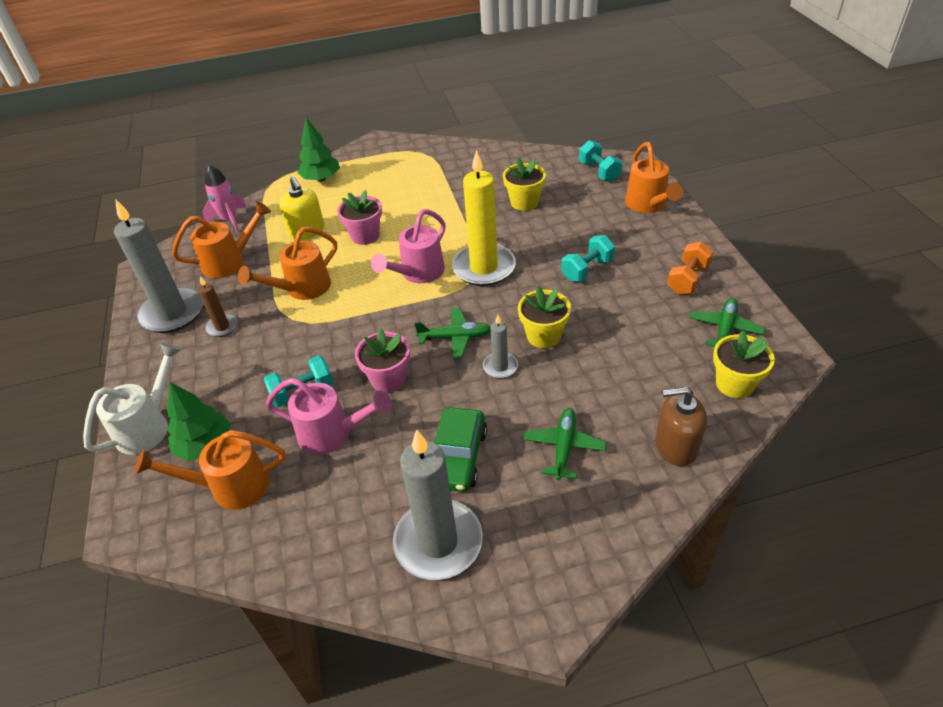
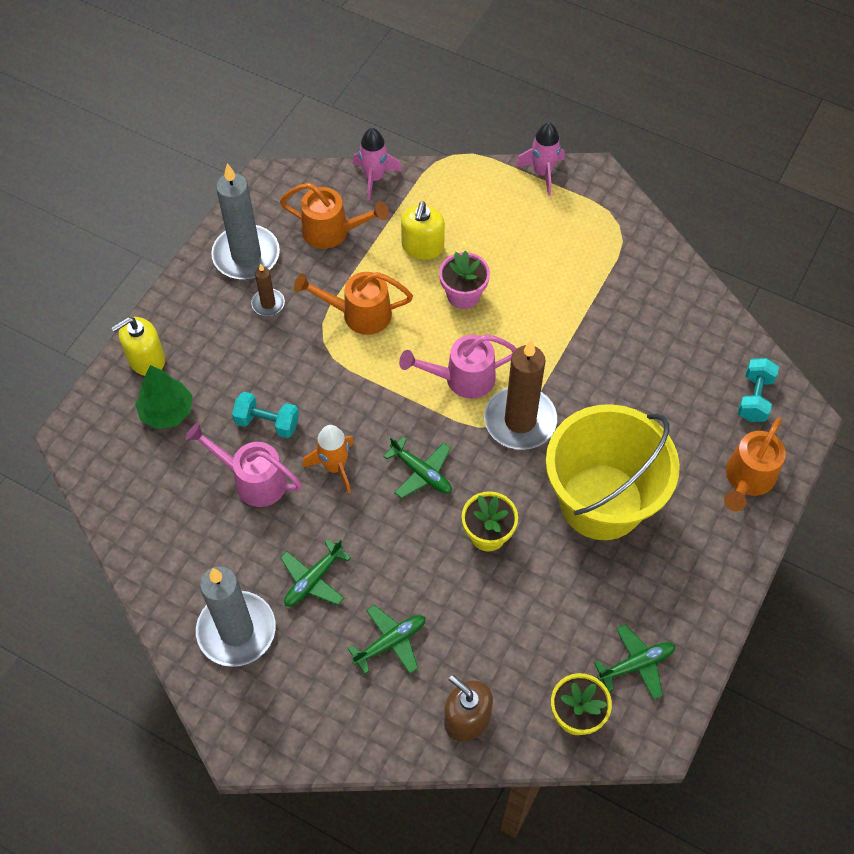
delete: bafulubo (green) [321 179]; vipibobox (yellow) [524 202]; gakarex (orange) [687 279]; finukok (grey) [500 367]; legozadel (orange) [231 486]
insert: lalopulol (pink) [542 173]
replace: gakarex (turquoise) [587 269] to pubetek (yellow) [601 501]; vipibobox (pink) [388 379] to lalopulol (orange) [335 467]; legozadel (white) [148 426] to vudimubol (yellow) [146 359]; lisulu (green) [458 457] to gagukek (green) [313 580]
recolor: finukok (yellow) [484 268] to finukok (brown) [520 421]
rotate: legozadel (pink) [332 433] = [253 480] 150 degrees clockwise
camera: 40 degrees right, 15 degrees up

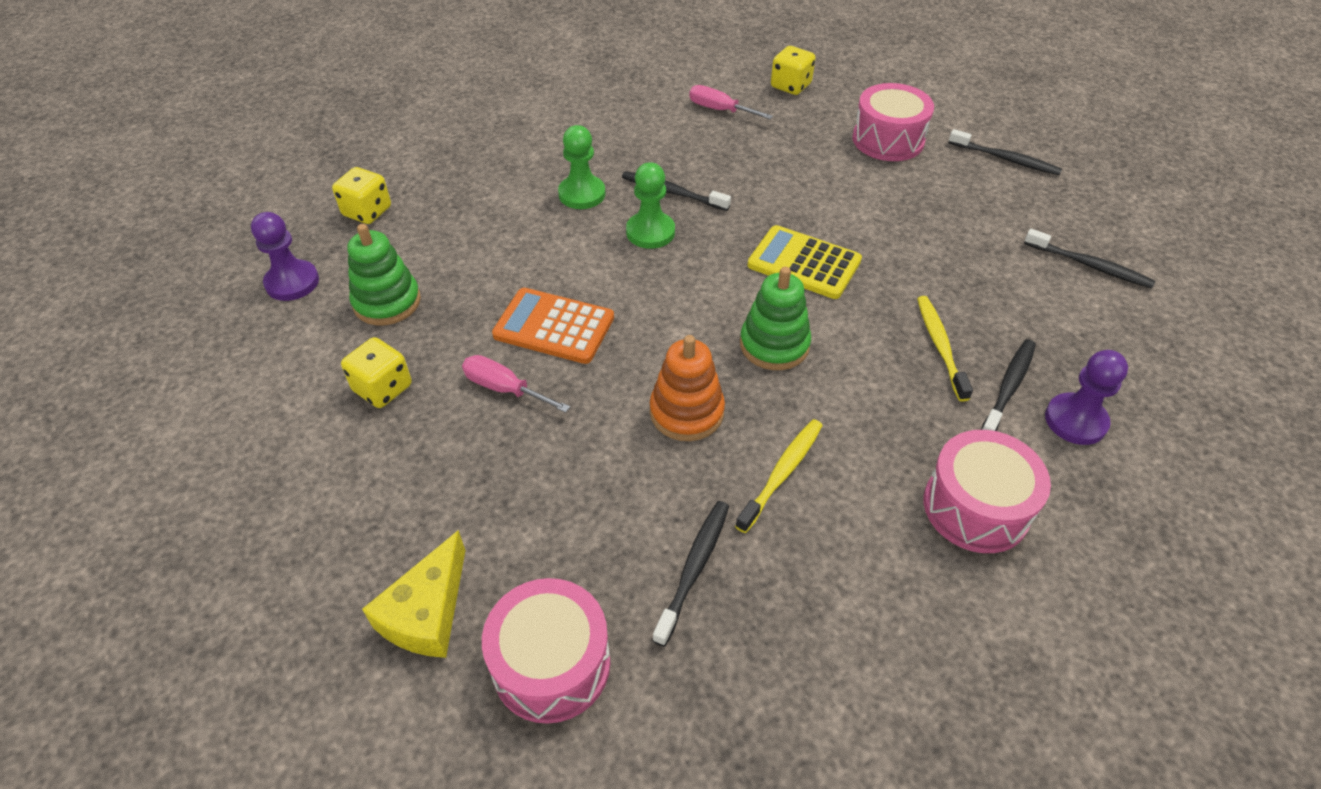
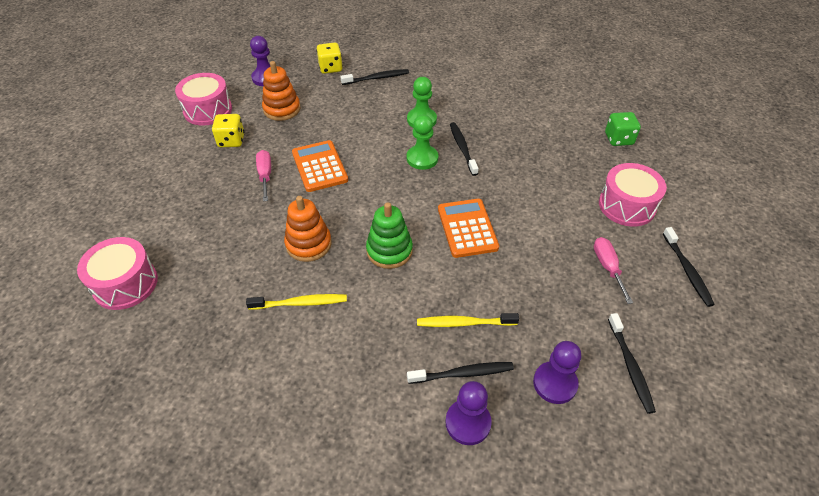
delete: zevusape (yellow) [427 612]
insert: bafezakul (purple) [555 383]
move: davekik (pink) [719 110] to [607 267]; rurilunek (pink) [976 507] to [208 110]; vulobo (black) [694 568] to [377 78]
recolor: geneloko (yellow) [790 86] to geneloko (green) [618 139]; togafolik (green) [387 302] to togafolik (orange) [282 109]; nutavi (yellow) [804 263] to nutavi (orange) [467 228]
rotate: vulobo (yellow) [940 346] = [464 323] 135 degrees counterclockwise
camera: 50 degrees right, 0 degrees up

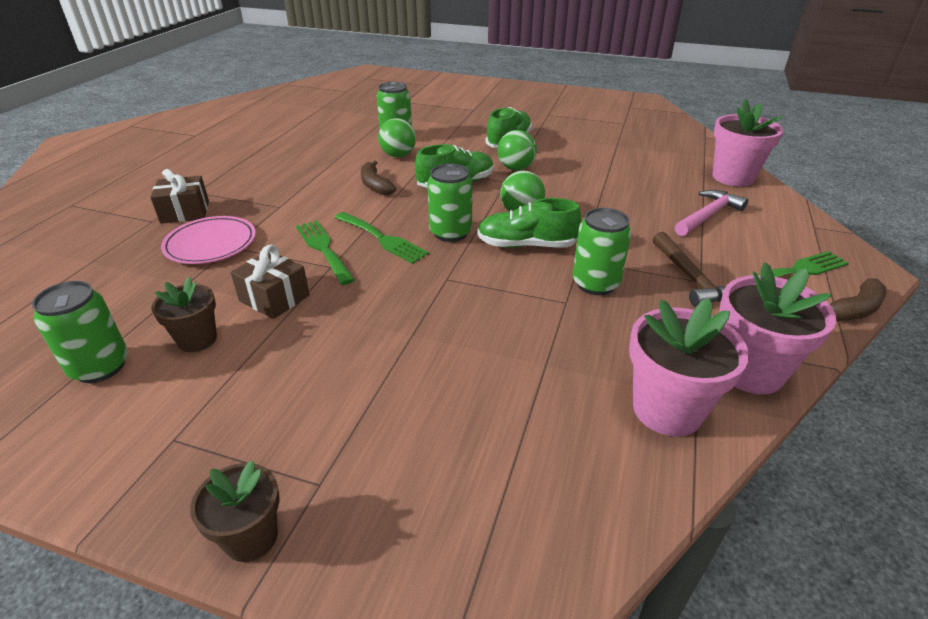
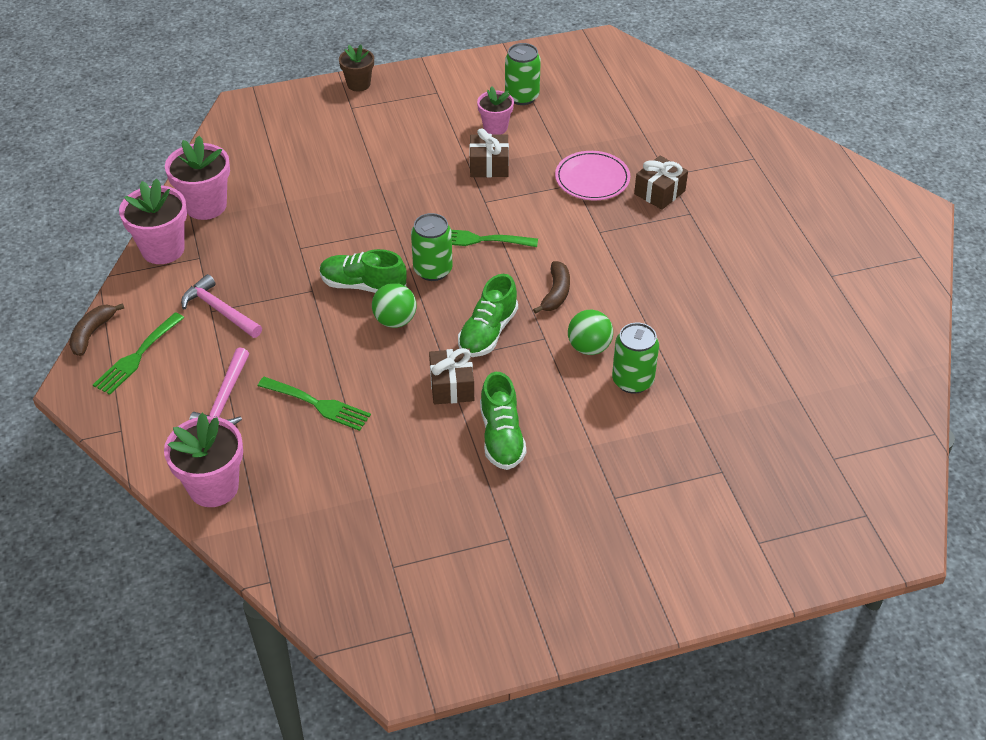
delete: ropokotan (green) [595 284]
move: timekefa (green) [323 249] to [318 405]
replace: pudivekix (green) [515 168] to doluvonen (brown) [452 386]
recolor: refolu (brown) [690 278] to refolu (pink) [220 310]; vipibobox (brown) [197 339] to vipibobox (pink) [495 127]
rotate: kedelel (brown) [375 185] = [556 293] 75 degrees clockwise; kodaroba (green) [526 245] = [363 285] 135 degrees counterclockwise
camera: 145 degrees right, 10 degrees up

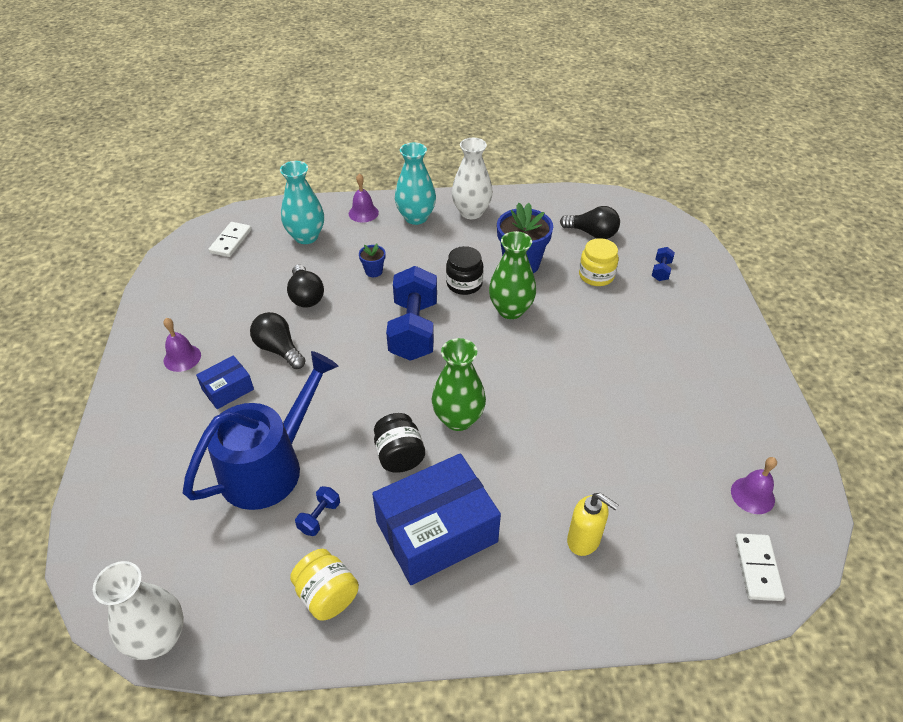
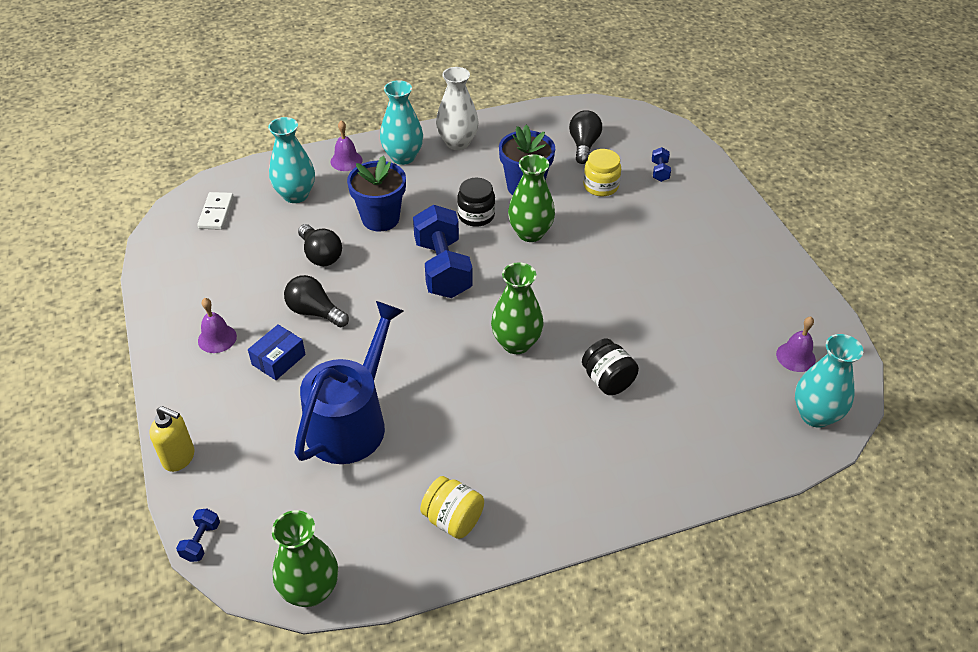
delete: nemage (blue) [436 532]
move: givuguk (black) [399 456] to [607 380]; gakarex (blue) [319 517] to [201 541]; vudimubol (yellow) [584 540] to [179 458]
replace: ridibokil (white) [757 568] to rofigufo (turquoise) [815 415]
recolor: rofigufo (white) [159 638] to rofigufo (green) [310 590]
rotate: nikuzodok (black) [592 233] = [583 145] 90 degrees counterclockwise
resize: vipibobox (blue) [373 271] = [380 218] x2.08
camera: 15 degrees left, 0 degrees up

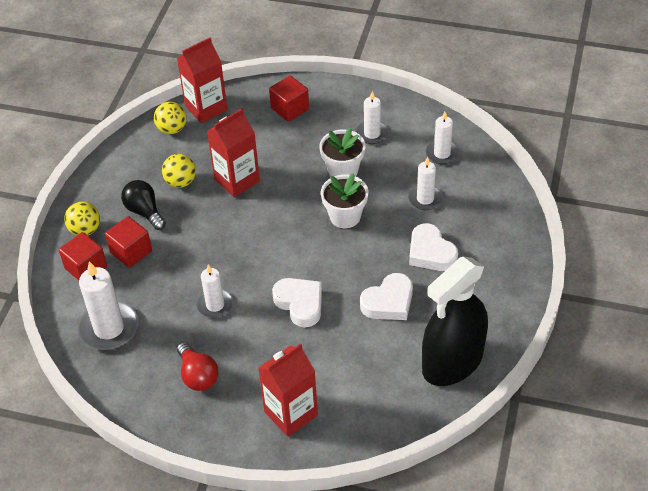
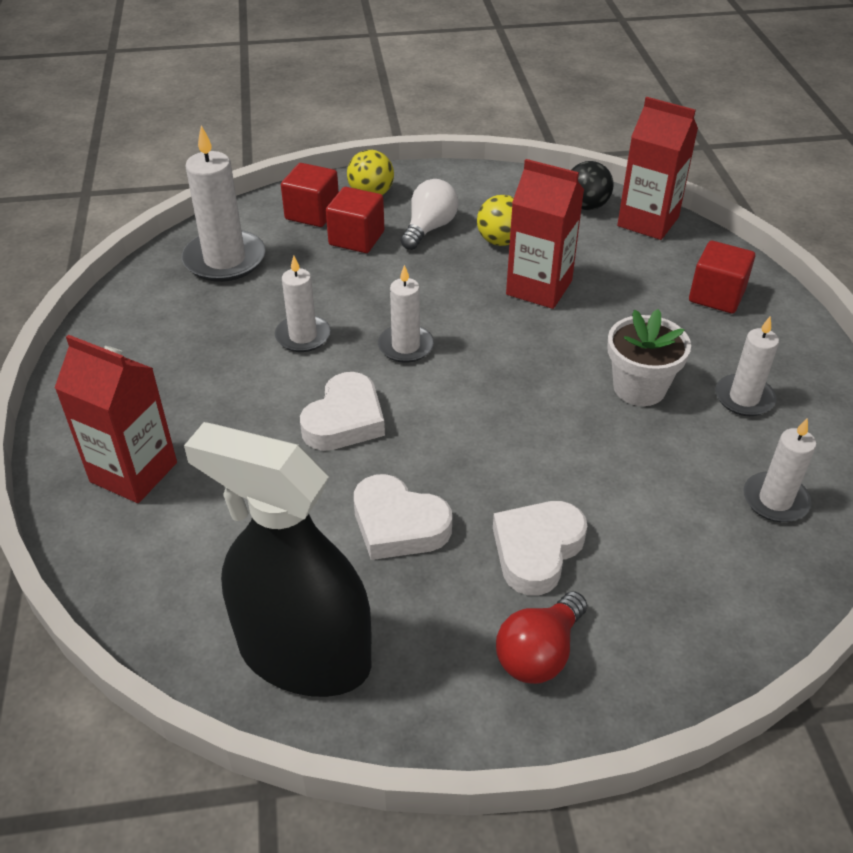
delete: vipibobox (white) [345 216]
move: finukok (white) [425 199] to [406 346]; nikuzodok (red) [197 375] to [539 653]
recolor: pudivekix (yellow) [172 129] to pudivekix (black) [586 206]; nikuzodok (black) [144 212] to nikuzodok (white) [429 228]
camera: 65 degrees right, 5 degrees down

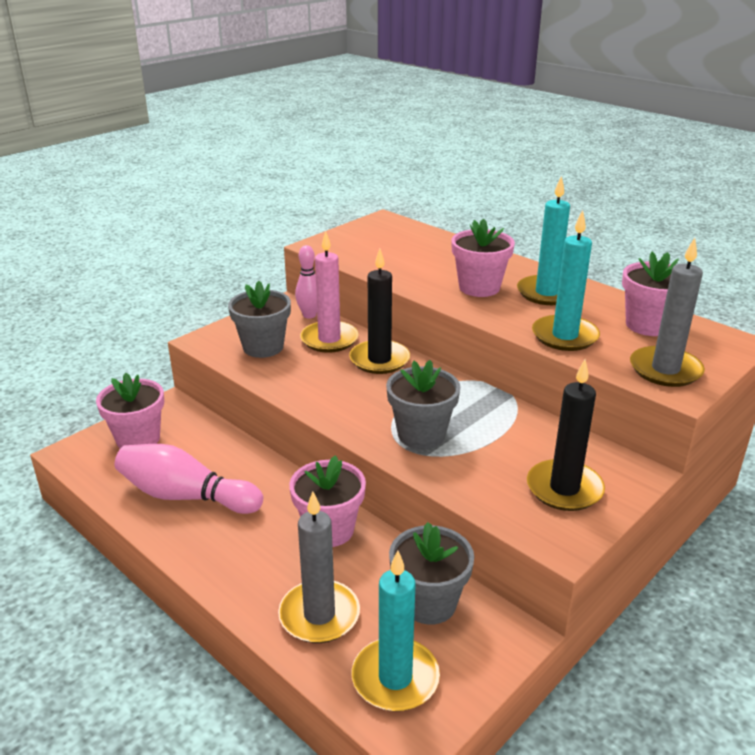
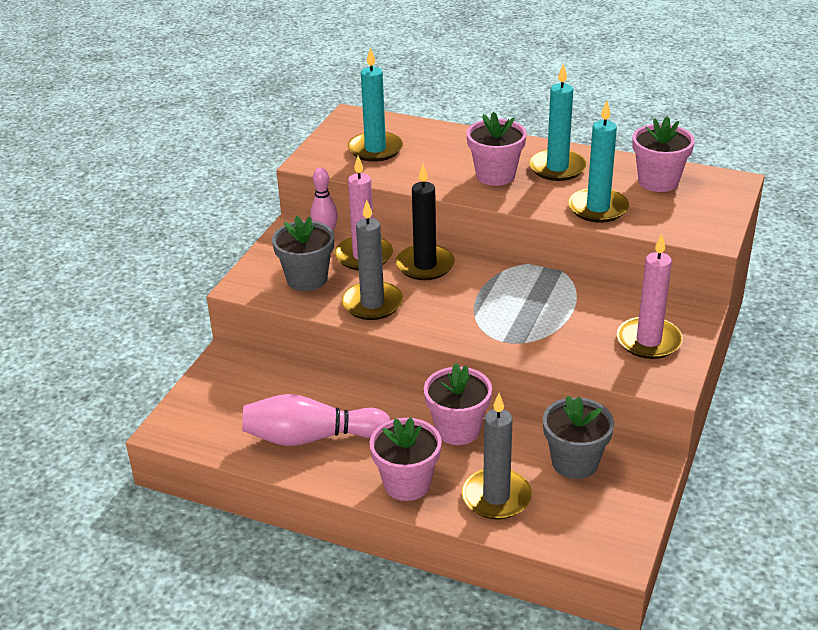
delete: vipibobox (grey) [421 434]
move: finukok (grey) [665 370] to [372 304]; vipibobox (pink) [138 439] to [407 484]; finukok (turquoise) [395 678] to [375 149]
recolor: finukok (black) [564 489] to finukok (pink) [648 341]
camera: 20 degrees left, 5 degrees up

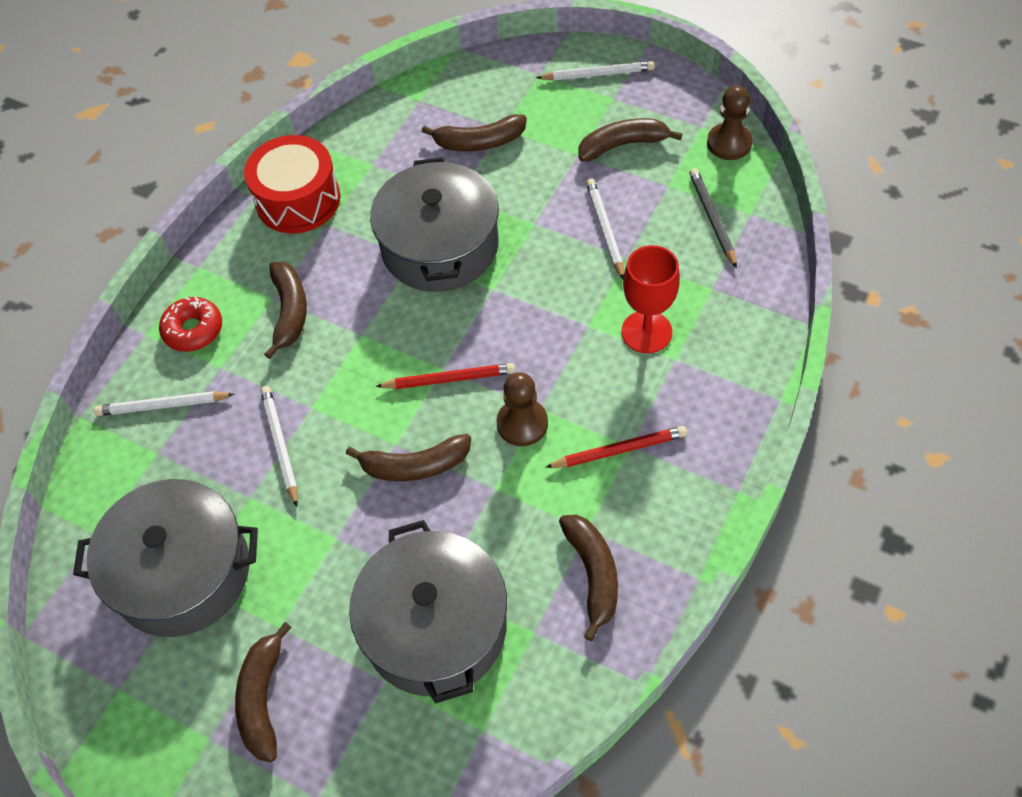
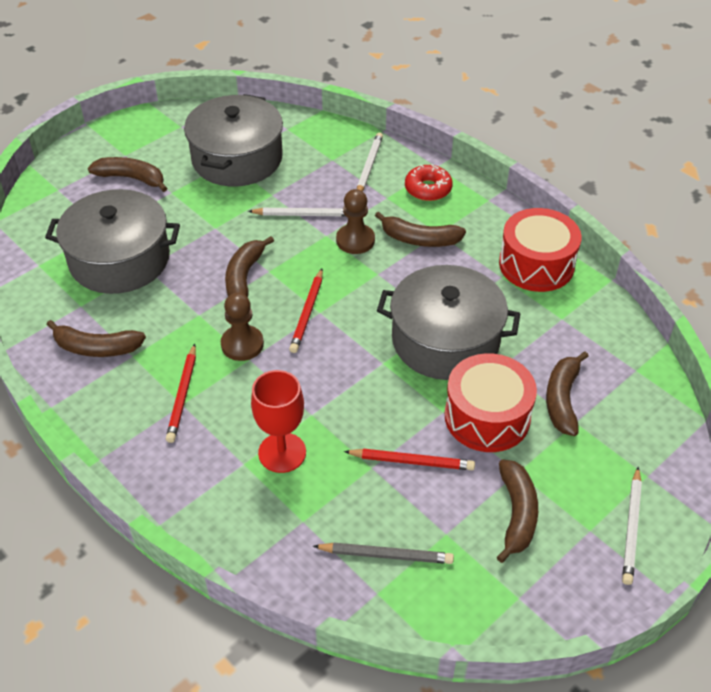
insert: rurilunek (red) [487 417]
move: bafezakul (brown) [729 143] to [355 240]
recolor: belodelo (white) [605 229] to belodelo (red) [412 461]
camera: 105 degrees right, 10 degrees down

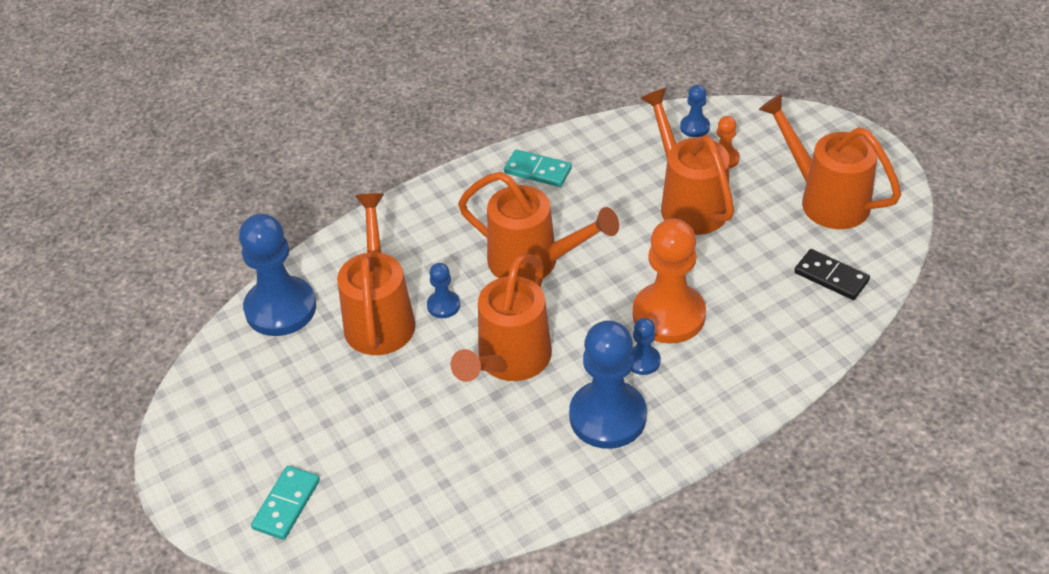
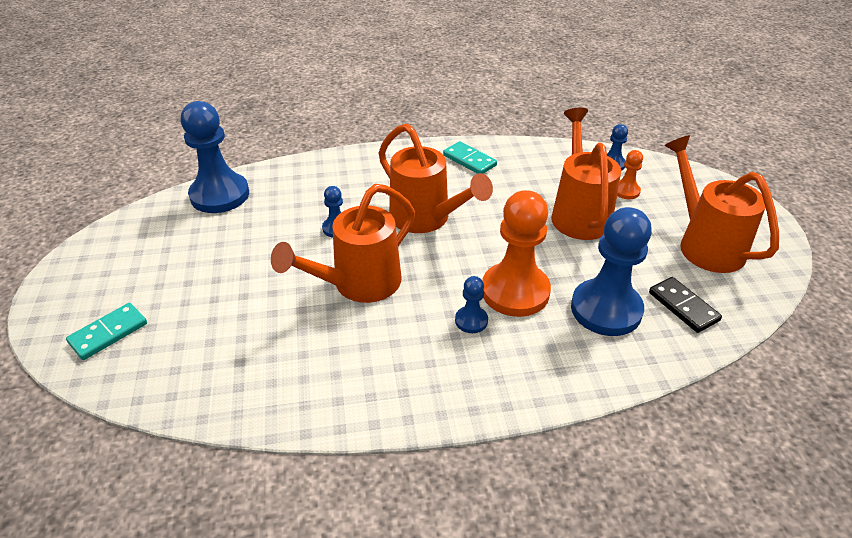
delete: legozadel (orange) [379 317]
move: bafezakul (blue) [607 417] to [606 309]
camera: 20 degrees right, 5 degrees down

